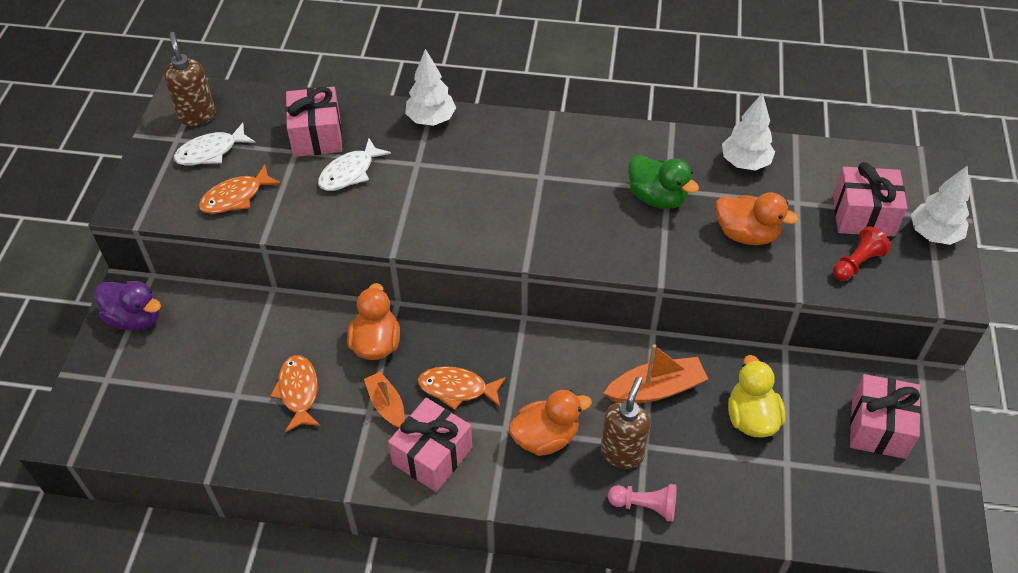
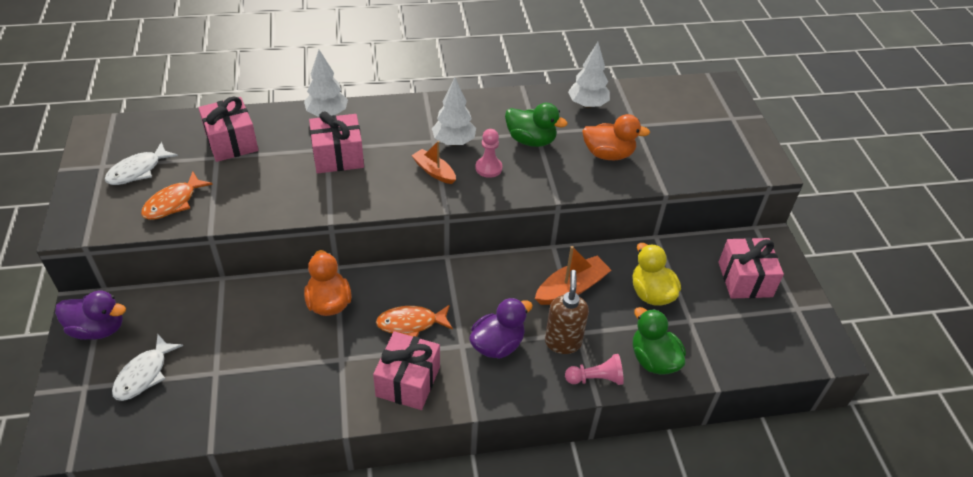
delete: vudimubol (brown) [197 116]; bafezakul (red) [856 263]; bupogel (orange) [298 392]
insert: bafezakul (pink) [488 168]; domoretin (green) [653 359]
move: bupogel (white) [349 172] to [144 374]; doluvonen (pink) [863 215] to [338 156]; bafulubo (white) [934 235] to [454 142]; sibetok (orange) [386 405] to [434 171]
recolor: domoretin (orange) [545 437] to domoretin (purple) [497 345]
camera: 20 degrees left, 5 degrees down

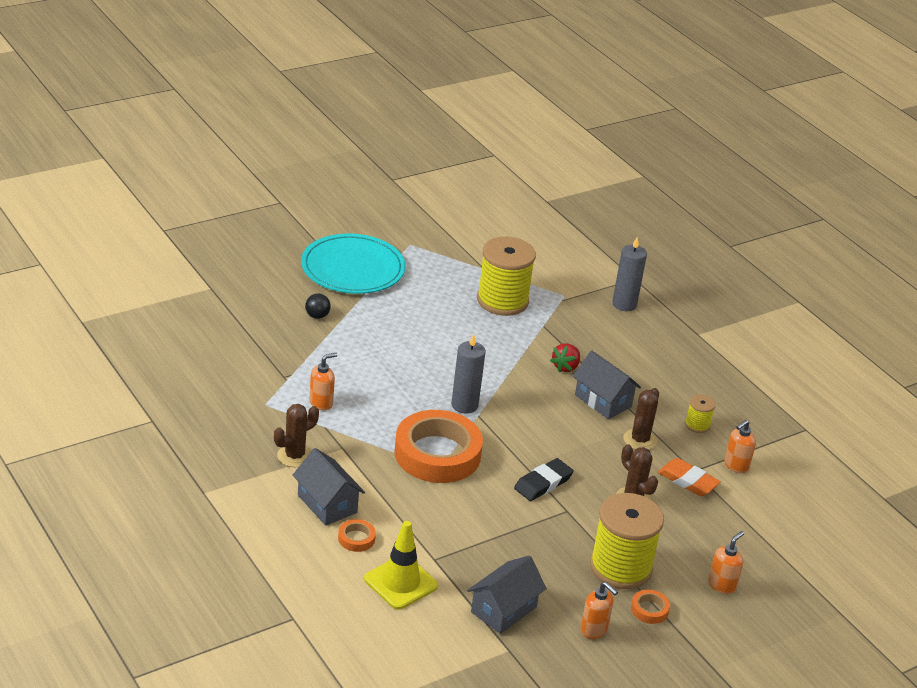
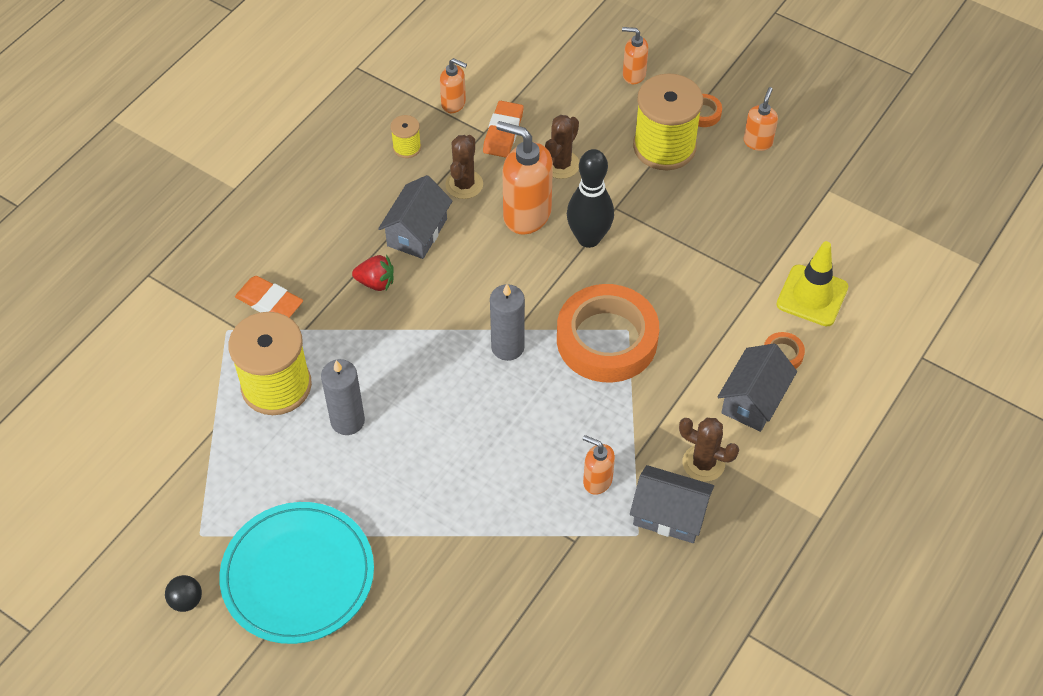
insert: vudimubol (orange) [526 214]; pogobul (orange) [269 302]
move: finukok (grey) [624 304] to [347 421]; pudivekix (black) [317 316] to [186 600]; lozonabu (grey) [503 609] to [669 515]
replace: pogobul (black) [543 483] to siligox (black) [588 238]
rotate: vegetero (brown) [639 440] = [464 184] 75 degrees counterclockwise
camera: 110 degrees left, 20 degrees up

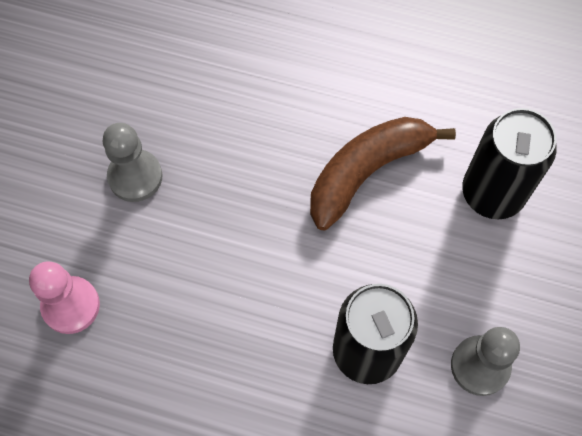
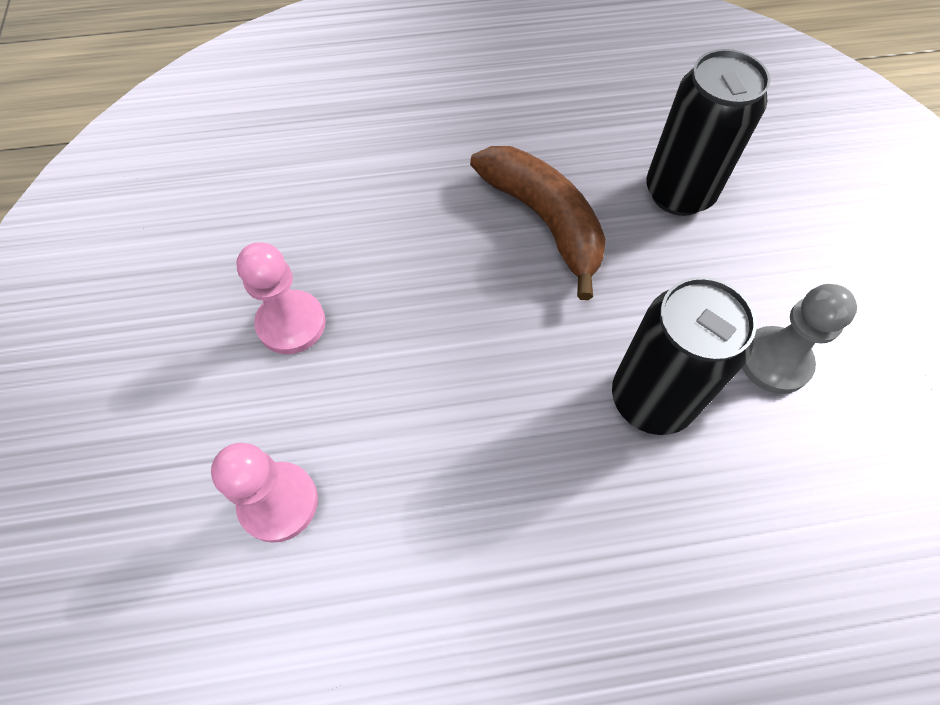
recolor: bafezakul (grey) [135 177] to bafezakul (pink) [291 324]
rotate: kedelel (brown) [367 171] = [544 220] 120 degrees clockwise
camera: 25 degrees left, 5 degrees down

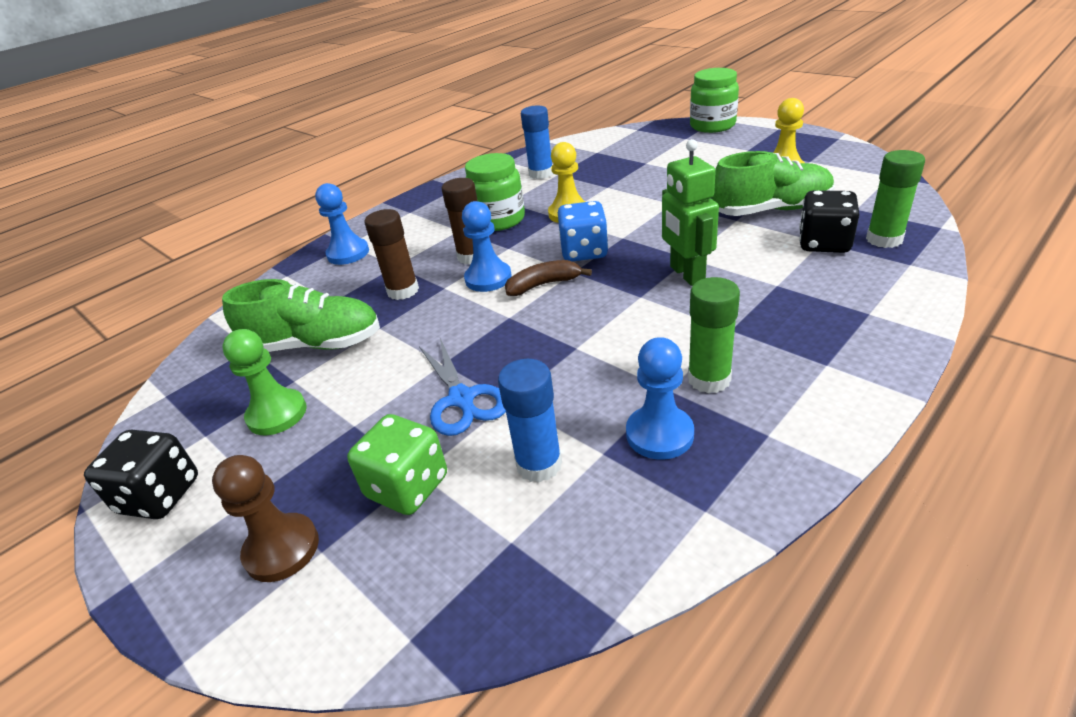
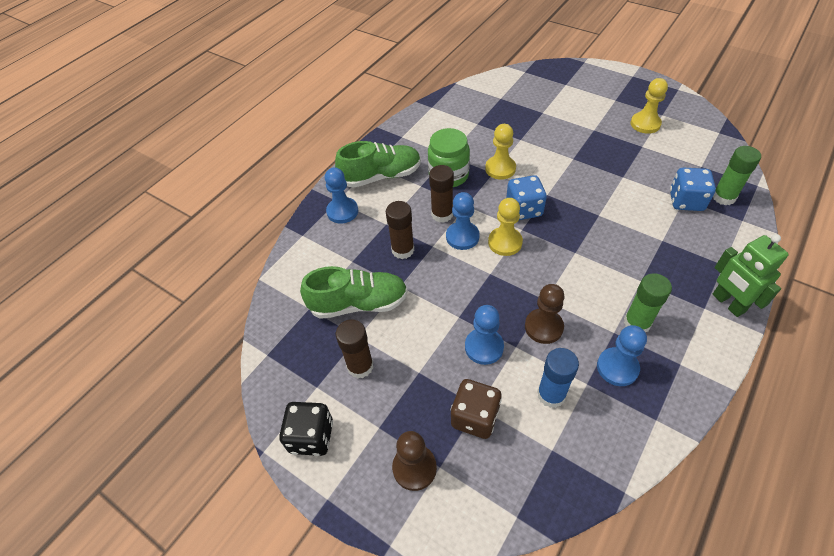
delete: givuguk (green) [712 125]; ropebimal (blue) [541 174]
insert: bafezakul (brown) [543 327]
move: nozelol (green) [686 274] to [728 303]; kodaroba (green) [771 210] to [381 176]
replace: kedelel (brown) [543 285] to bafezakul (yellow) [505 242]; bafezakul (green) [277 414] to ropebimal (brown) [360 366]; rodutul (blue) [462 399] to bafezakul (blue) [484 347]
recolor: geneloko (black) [824 243] to geneloko (blue) [686 201]; geneloko (green) [407 487] to geneloko (brown) [475 417]
camera: 10 degrees left, 15 degrees up

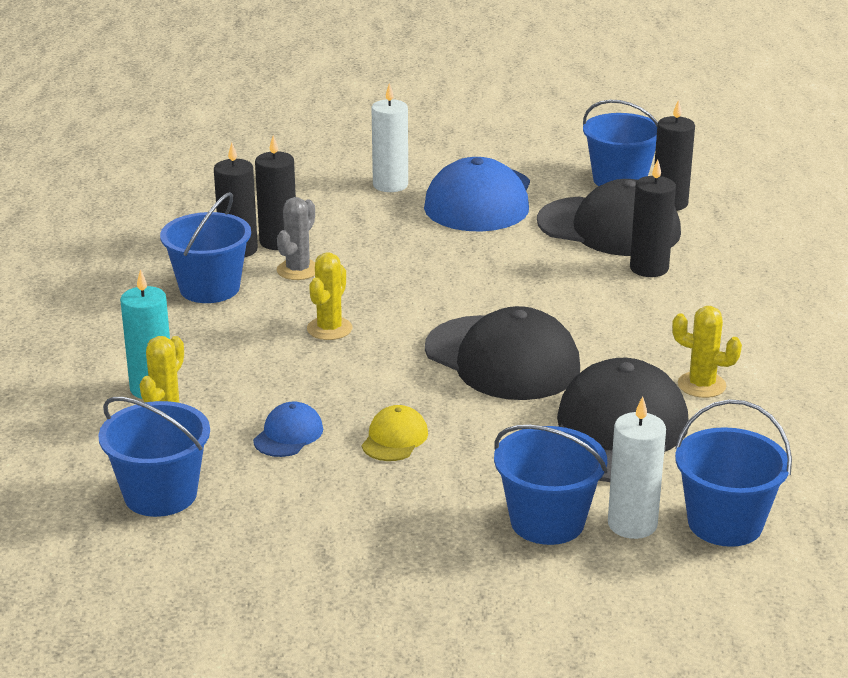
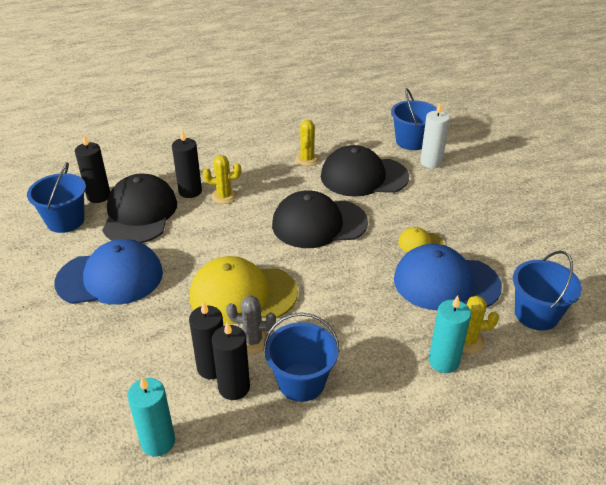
delete: finukok (white) [390 185]; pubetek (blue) [547 521]
insert: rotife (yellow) [242 294]; finukok (turquoise) [158 442]
move: vegetero (yellow) [329 329] to [224 196]
rotate: rotife (black) [502 359] = [319 223] 120 degrees counterclockwise
resize: rotife (blue) [288 435] = [446 282] x2.22
camera: 110 degrees left, 10 degrees up

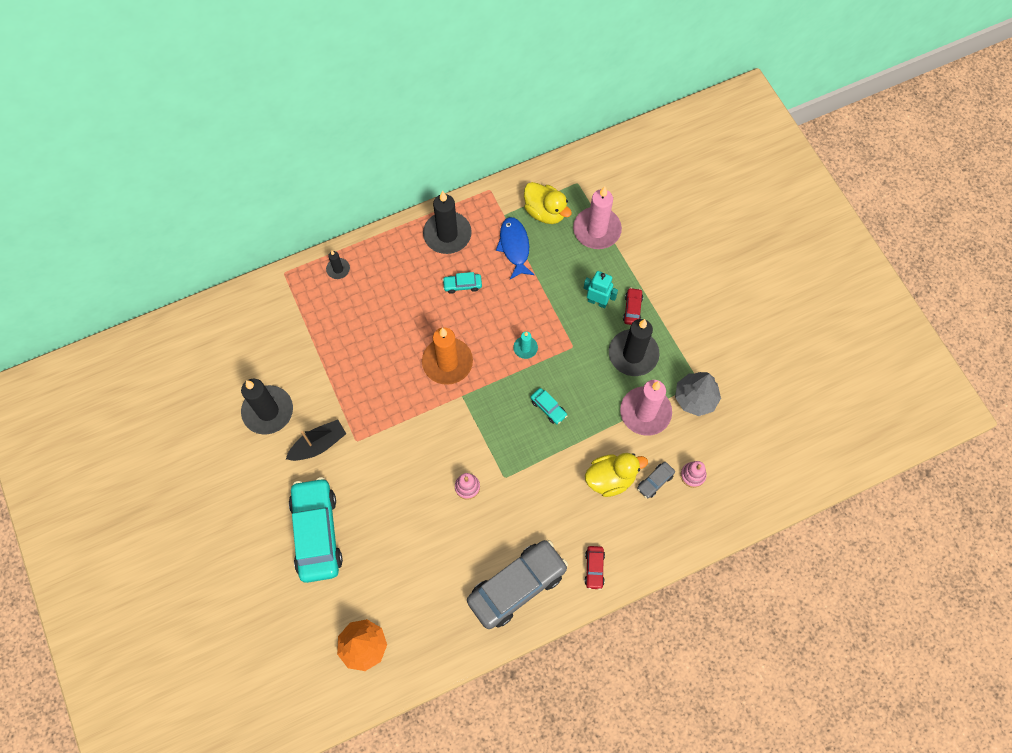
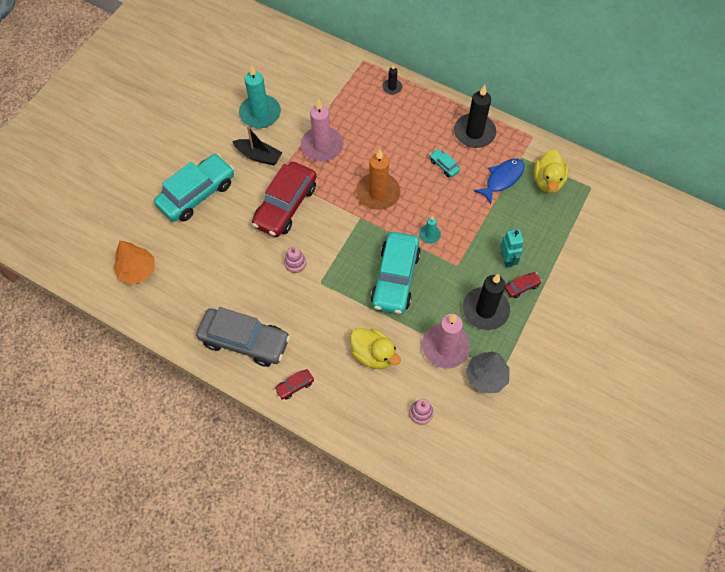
delete: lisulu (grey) [655 481]
insert: lisulu (red) [285 205]
move: finukok (pink) [597 230] to [322 146]
recolor: finukok (black) [268 411] to finukok (turquoise) [260 113]
resize: lisulu (turquoise) [548 408] = [395 278] x2.38
camera: 55 degrees right, 5 degrees down

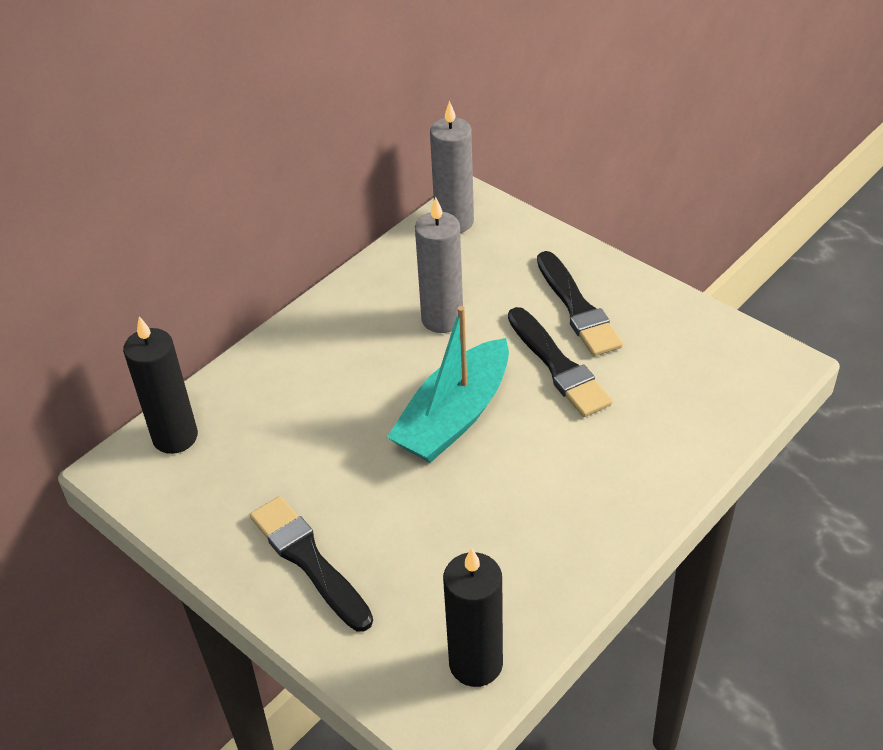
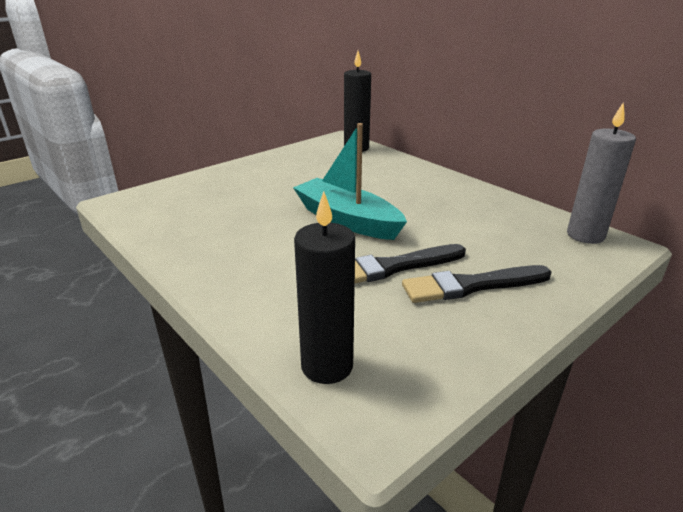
delete: finukok (grey) [442 319]; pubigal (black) [308 560]
move: finukok (black) [476 664] to [327 366]
camera: 95 degrees right, 15 degrees down

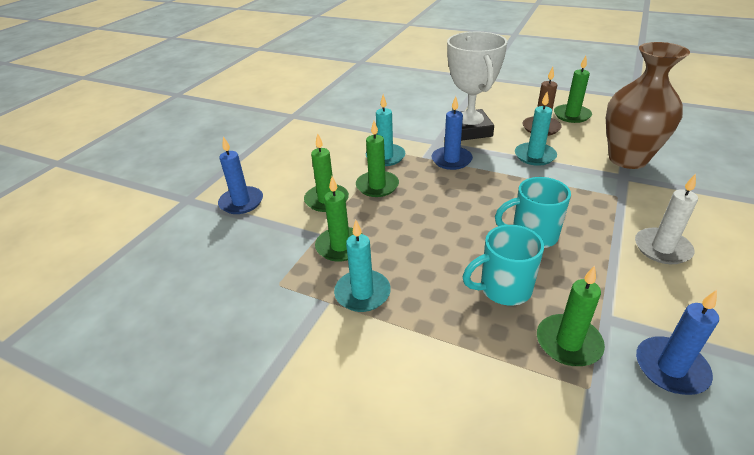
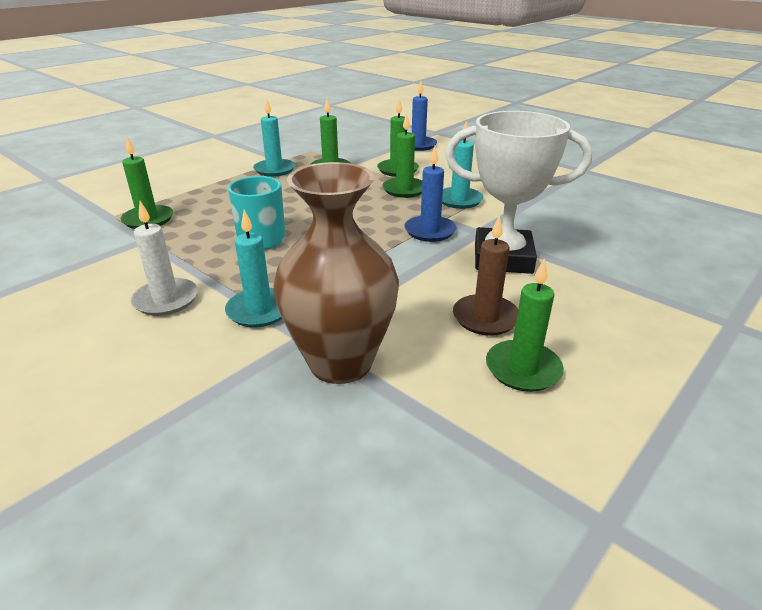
delete: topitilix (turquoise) [503 289]; finukok (blue) [671 368]
move: finukok (turquoise) [535 156] to [259 310]
camera: 105 degrees right, 5 degrees down

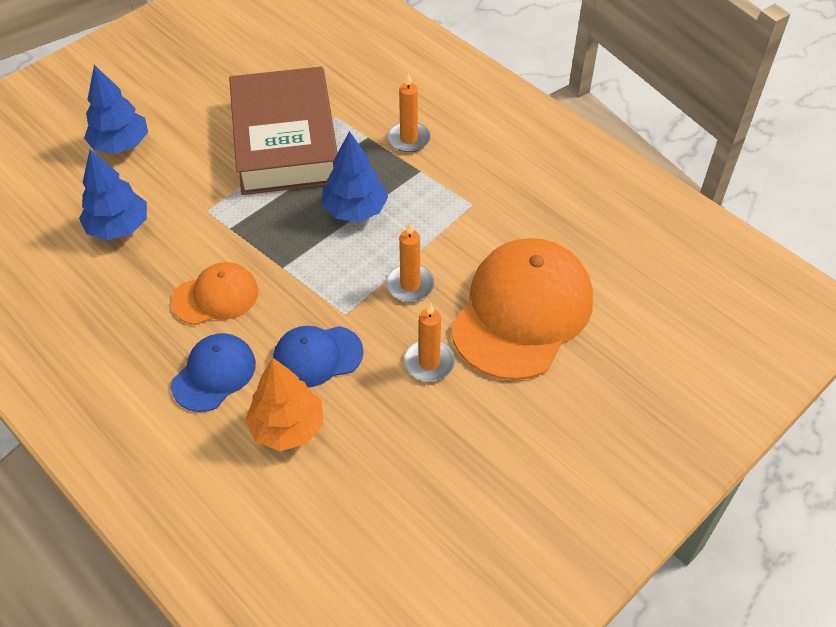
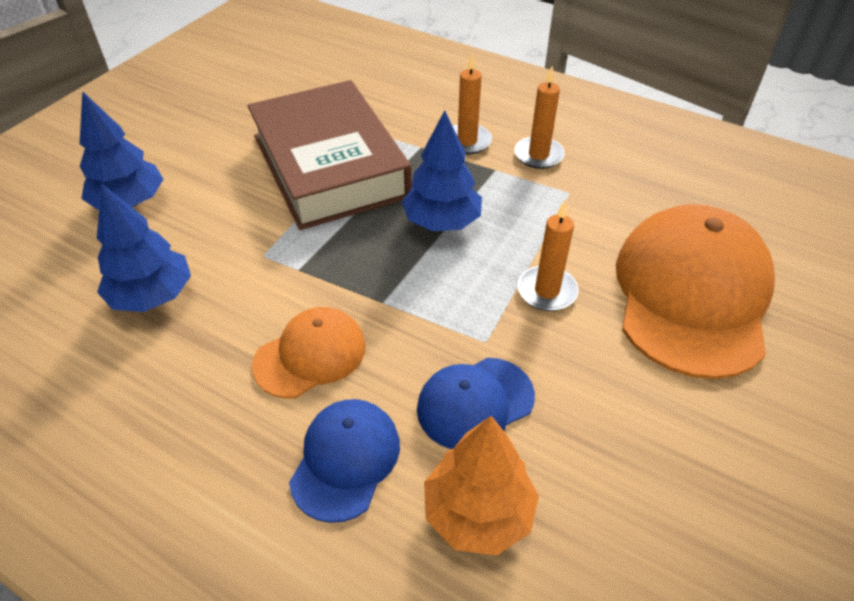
move: finukok (orange) [429 362] to [538 155]
camera: 15 degrees left, 5 degrees down

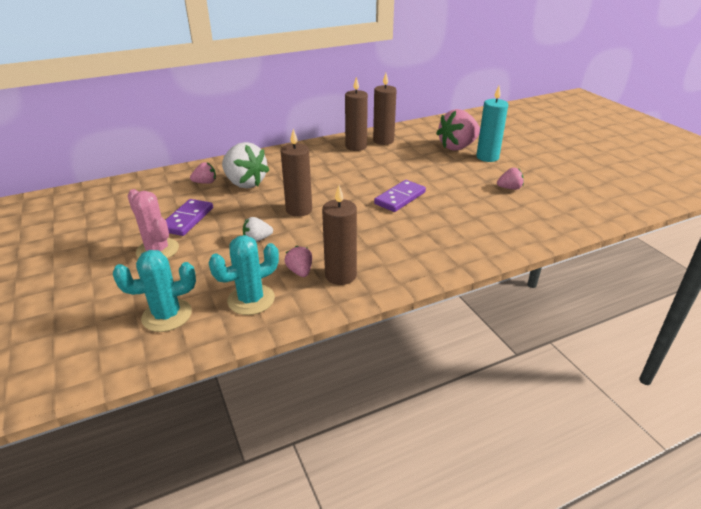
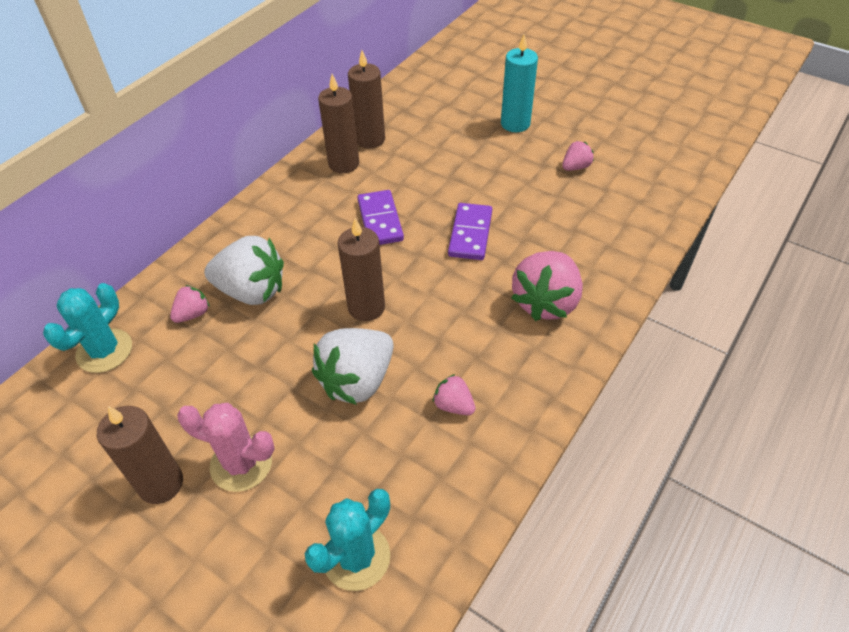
move: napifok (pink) [457 147] to [545 302]; finukok (brown) [340 275] to [161 484]; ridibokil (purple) [187 219] to [380 220]; vegetero (turquoise) [251 299] to [104 351]
resize: napifok (white) [257 239] = [357 381] x2.05
camera: 30 degrees left, 15 degrees up

